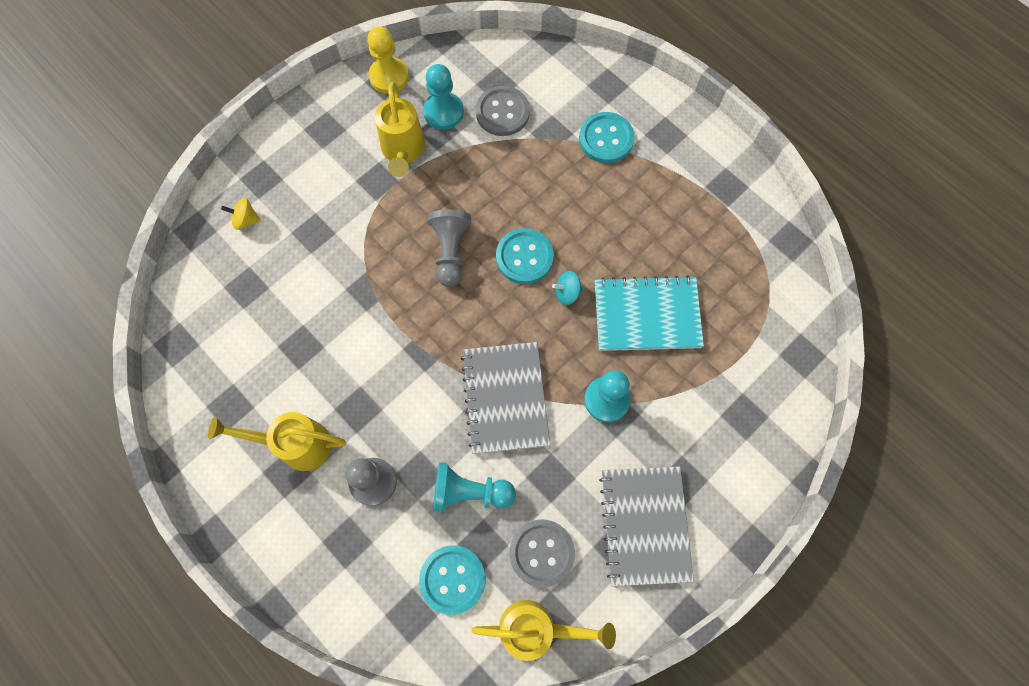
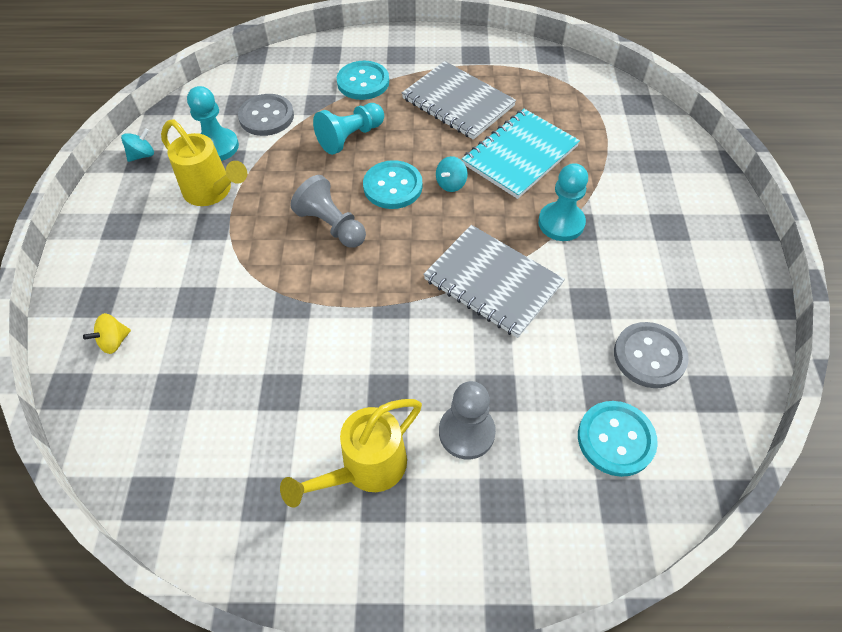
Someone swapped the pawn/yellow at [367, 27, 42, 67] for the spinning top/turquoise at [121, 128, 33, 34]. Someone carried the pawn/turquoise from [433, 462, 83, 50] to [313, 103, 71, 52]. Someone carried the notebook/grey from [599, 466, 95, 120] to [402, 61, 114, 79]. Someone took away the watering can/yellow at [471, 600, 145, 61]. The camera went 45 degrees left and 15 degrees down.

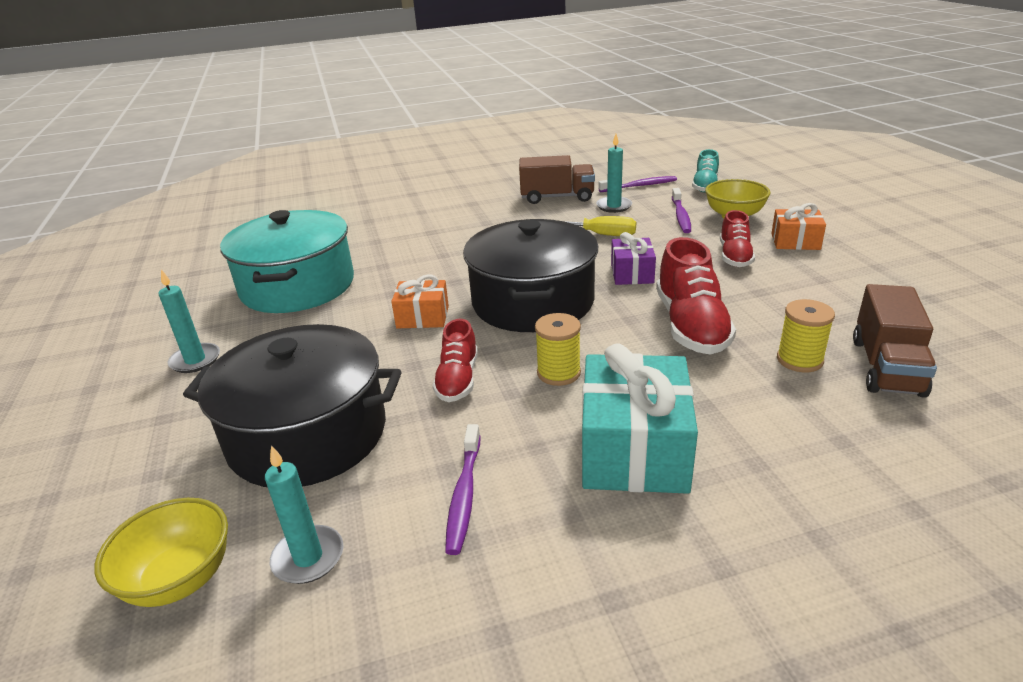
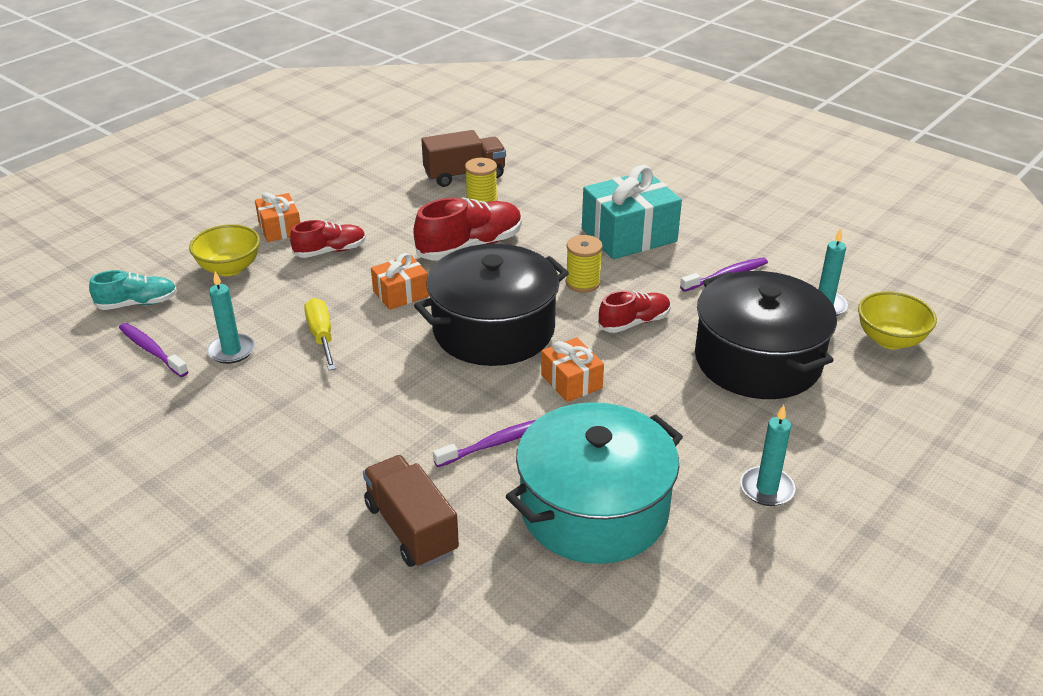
Someone carried the truck/brown from [519, 155, 76, 49] to [363, 455, 96, 113]. Someone carried the toothbrush/purple from [672, 188, 19, 45] to [433, 420, 103, 47]. Someone repainted the gift/purple at [611, 232, 45, 53], which became the gift/orange at [371, 253, 58, 57]. The camera went 125 degrees left and 5 degrees up.

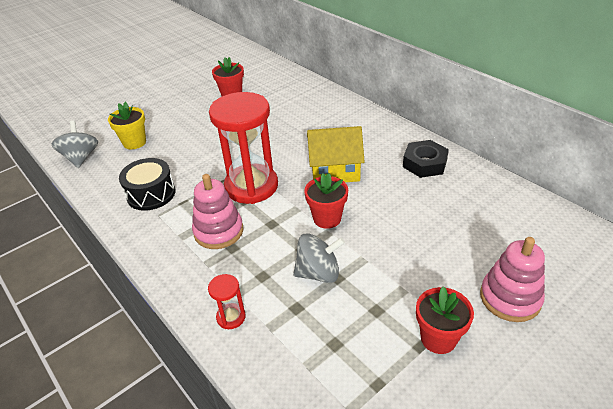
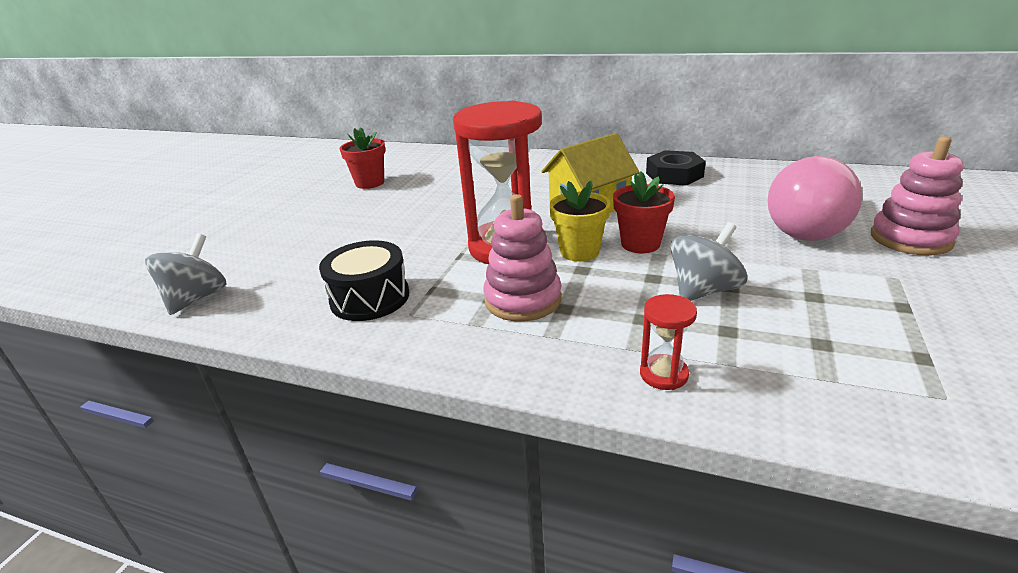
Someone carried the flower pot/yellow from [108, 102, 38, 47] to [549, 181, 62, 81]. Someone rotated the spinning top/grey at [52, 120, 46, 48] by 60 degrees clockwise. Someone took away the flower pot/red at [416, 286, 58, 68]. Someone put down the light bulb/pink at [767, 156, 95, 85]. The camera went 30 degrees left and 10 degrees down.

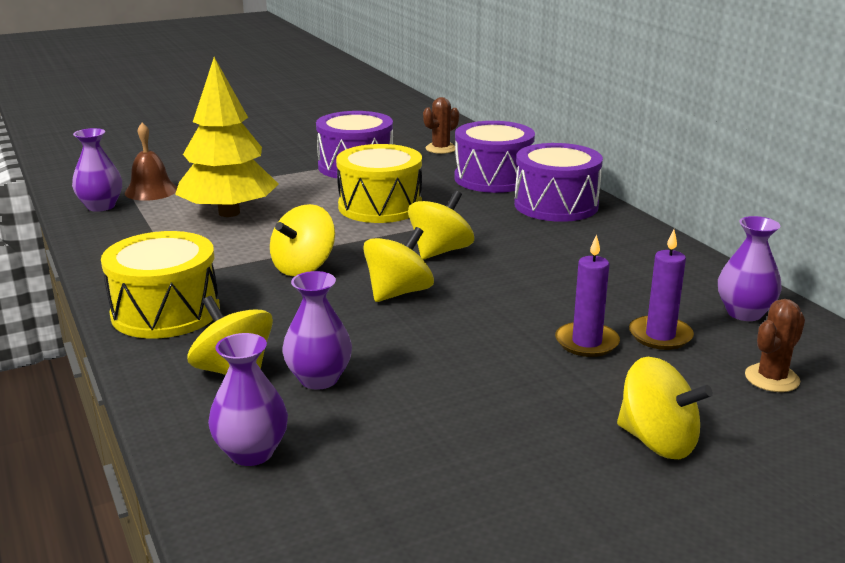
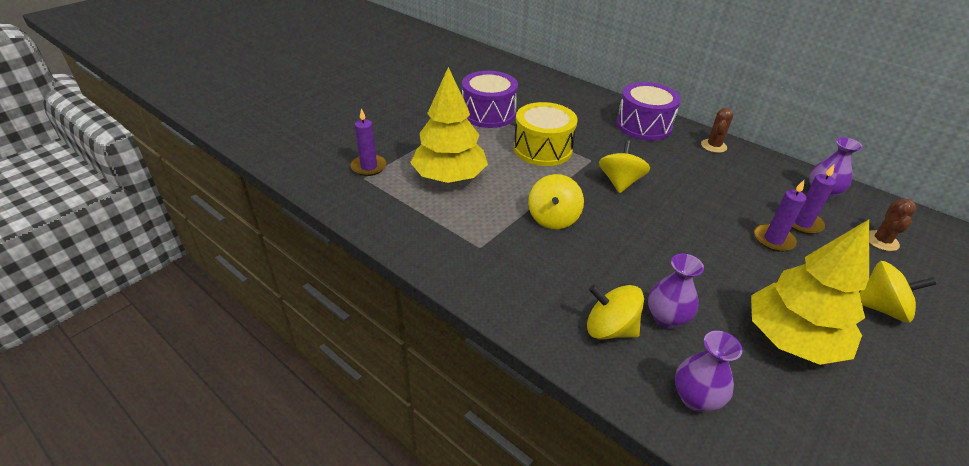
Someone carried the cactus/brown from [423, 97, 36, 57] to [701, 108, 32, 45]. Someone took away the drum/purple at [454, 121, 81, 72]. Someone swapped the bell/brown at [125, 123, 52, 78] for the candle/purple at [351, 108, 36, 68]. Someone took away the vase/purple at [72, 128, 50, 84]. Someone took away the spinning top/yellow at [363, 227, 71, 75]. Someone took away the drum/yellow at [101, 231, 119, 108]. Someone put down the tree/yellow at [751, 219, 118, 146]. The camera went 25 degrees left and 15 degrees up.

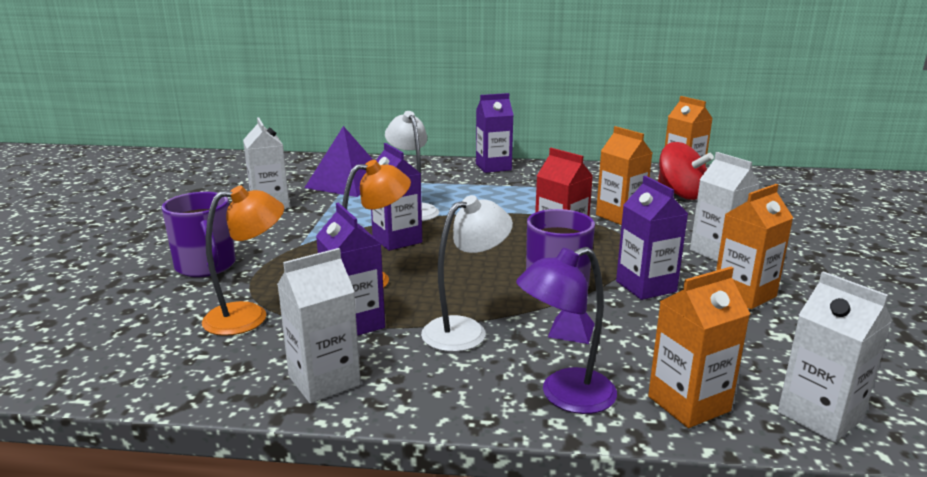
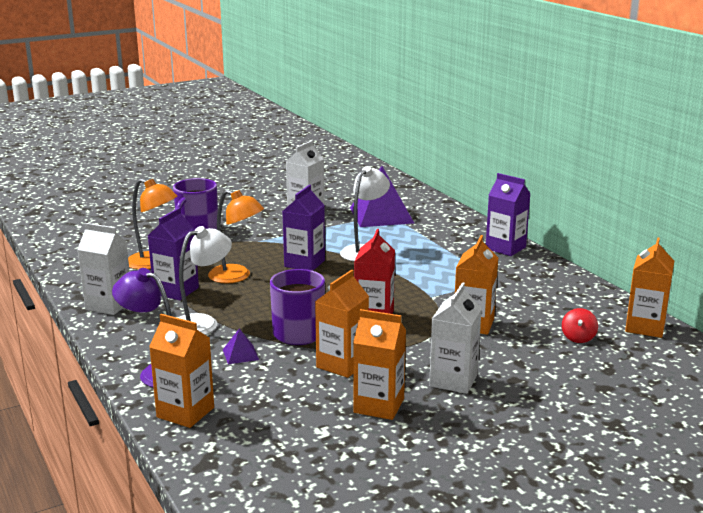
Someone scaled the spinning top/red at [658, 142, 56, 58] by 0.51. Someone repainted the carton/purple at [616, 176, 72, 124], which became the carton/orange at [315, 270, 54, 108]. Someone rotated the lamp/white at [421, 195, 92, 157] by 60 degrees counterclockwise. Someone took away the carton/white at [778, 271, 114, 172]. The camera went 55 degrees right and 0 degrees up.

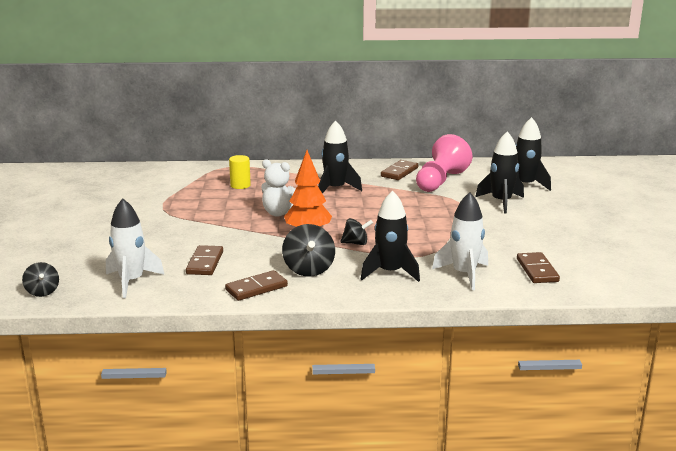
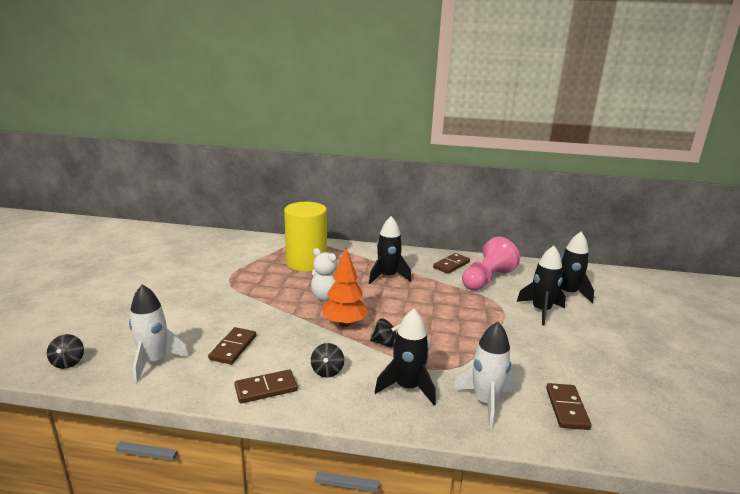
Someone scaled the cylinder/yellow at [229, 155, 22, 34] by 2.28. Someone scaled the spinning top/black at [282, 224, 53, 53] by 0.62. The camera went 10 degrees right and 0 degrees up.

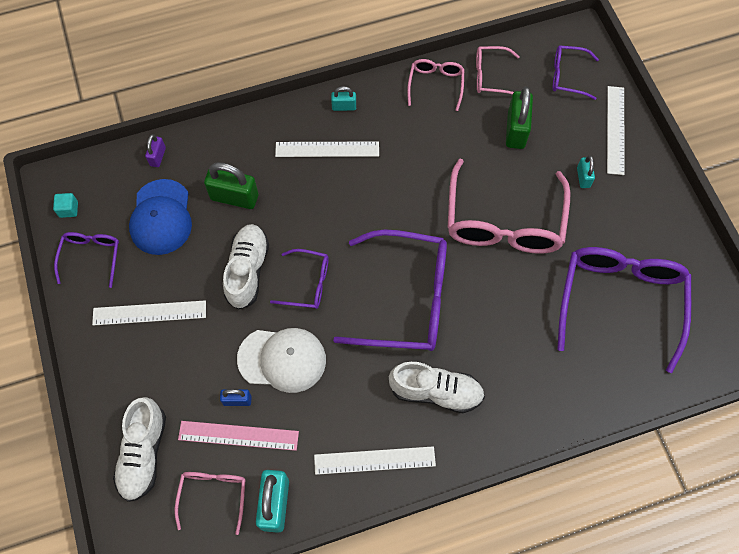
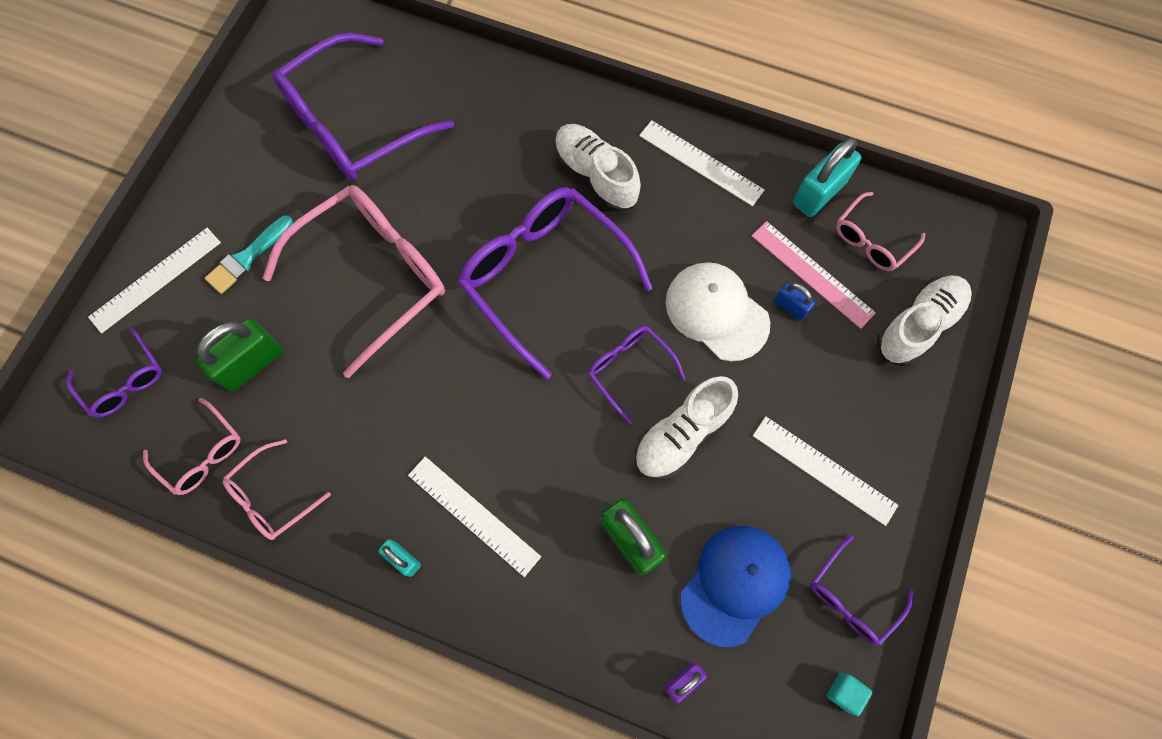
Someone swapped the padlock/turquoise at [577, 155, 18, 33] for the brush/turquoise at [205, 215, 88, 79]. The camera went 140 degrees left and 5 degrees up.

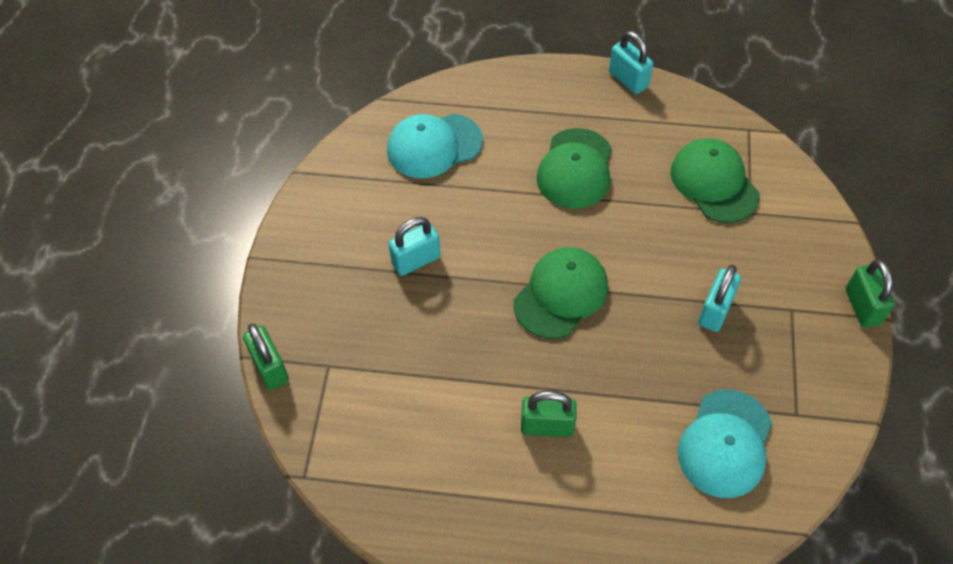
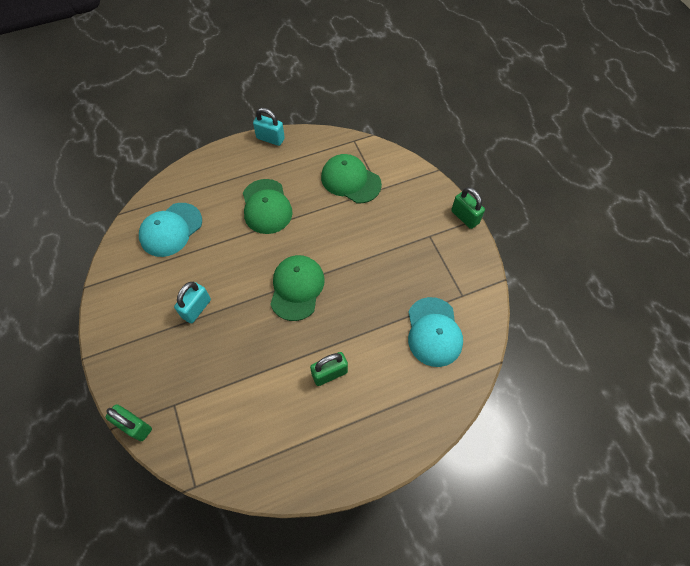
Someone took away the padlock/turquoise at [698, 265, 43, 67]. The camera went 30 degrees left and 5 degrees up.

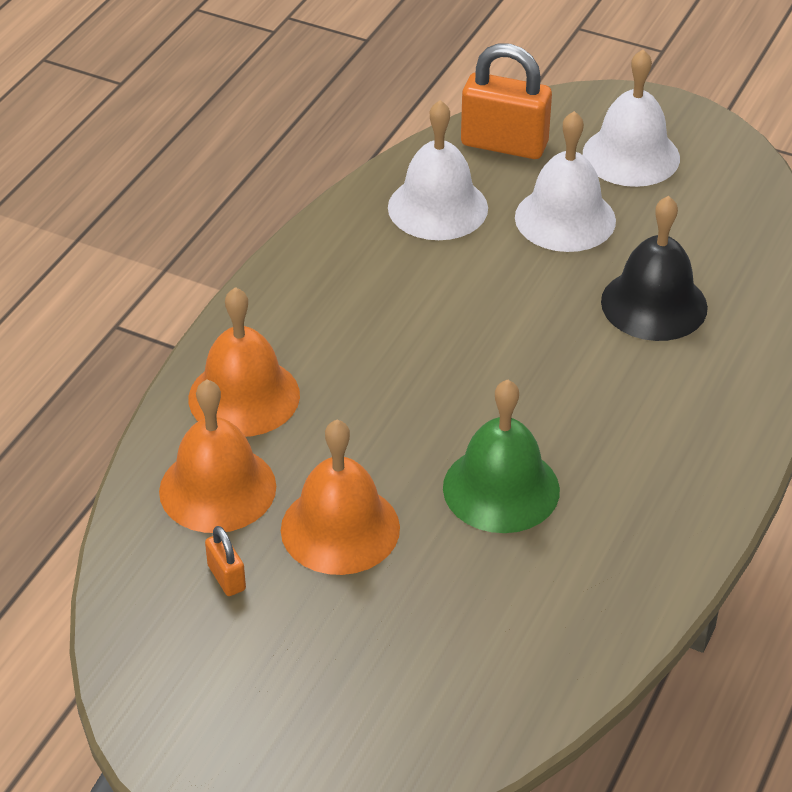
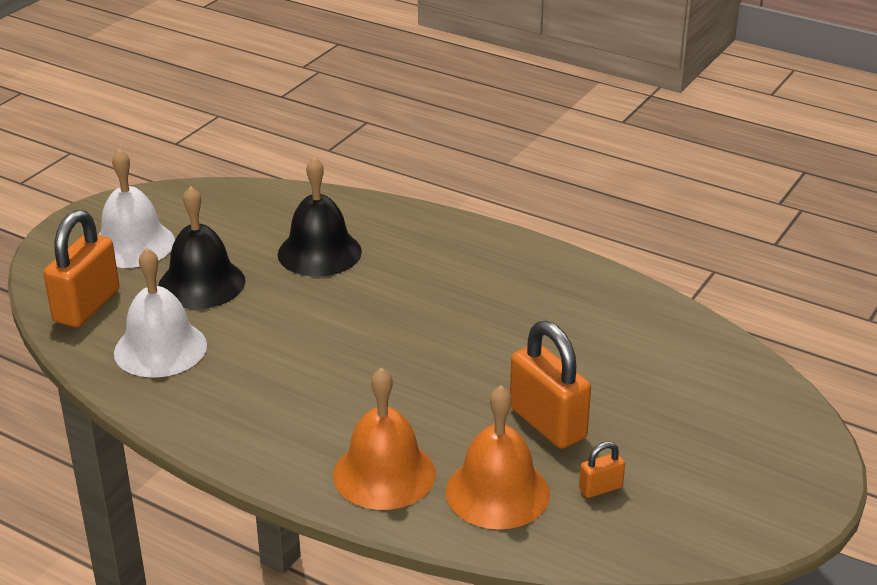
Someone repainted the bell/white at [515, 111, 101, 141], which became the bell/black at [158, 186, 87, 123]. Someone took away the bell/green at [443, 379, 117, 154]. Someone swapped the bell/orange at [281, 420, 119, 155] for the padlock/orange at [510, 321, 81, 128]. The camera went 85 degrees left and 10 degrees down.

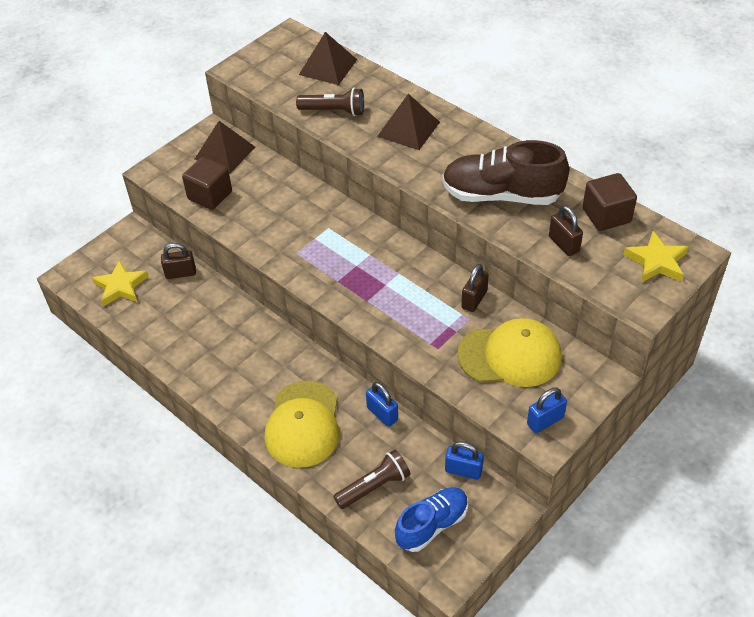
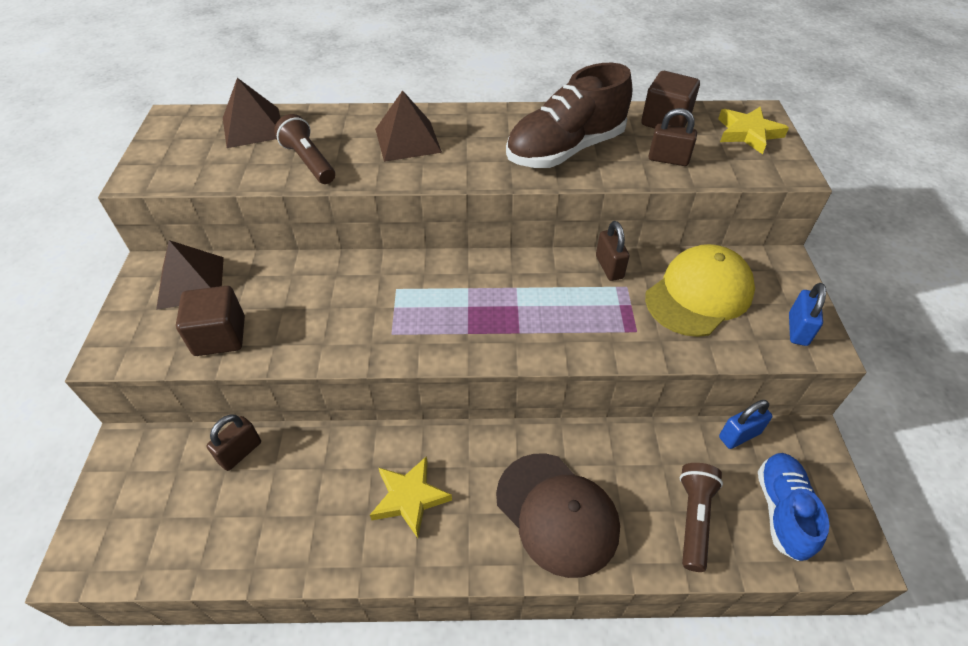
Someone rotated the flashlight/brown at [296, 88, 68, 28] by 90 degrees counterclockwise. Someone carried the star/yellow from [92, 260, 56, 46] to [370, 456, 82, 82]. Someone repainted the cap/yellow at [265, 381, 75, 87], which became the cap/brown at [496, 454, 124, 124]. Someone took away the padlock/blue at [366, 382, 32, 45]. The camera went 45 degrees left and 0 degrees up.

